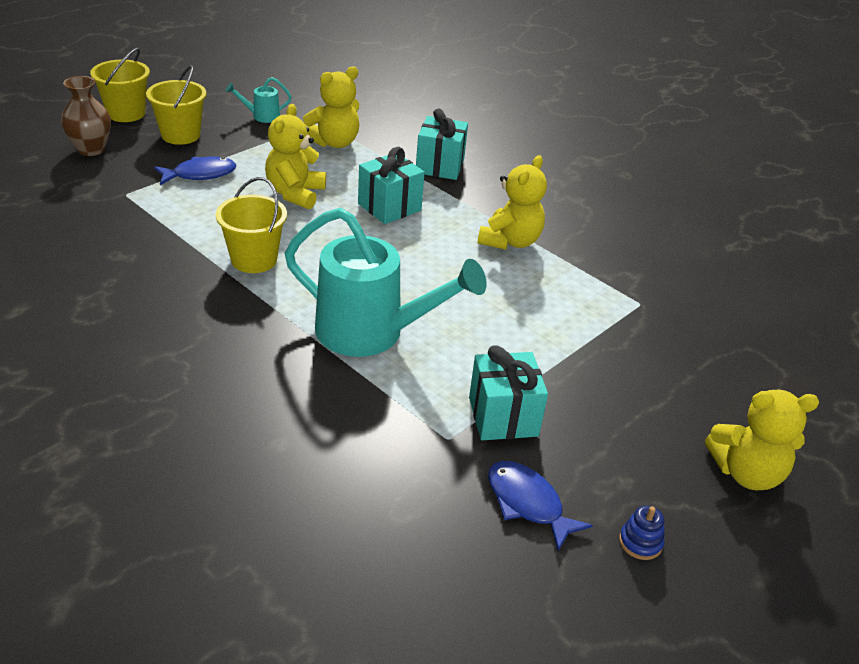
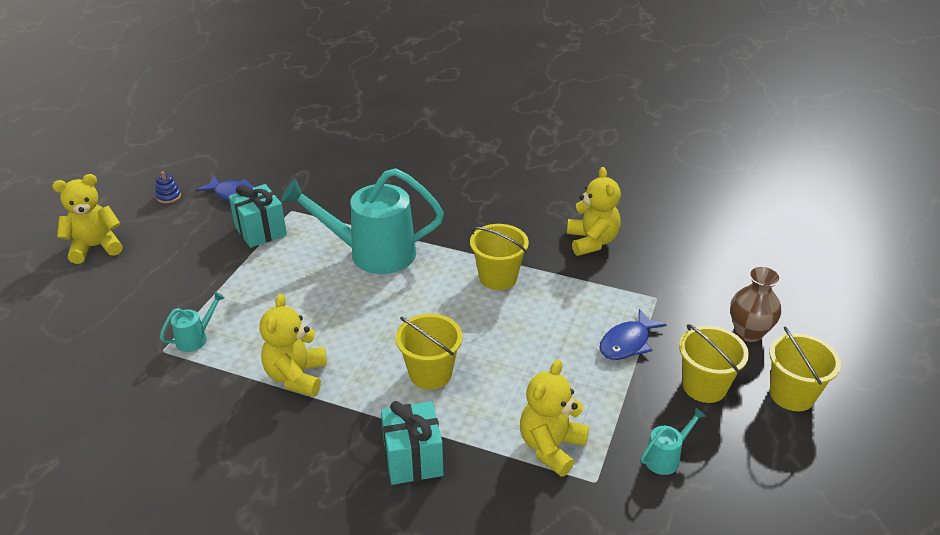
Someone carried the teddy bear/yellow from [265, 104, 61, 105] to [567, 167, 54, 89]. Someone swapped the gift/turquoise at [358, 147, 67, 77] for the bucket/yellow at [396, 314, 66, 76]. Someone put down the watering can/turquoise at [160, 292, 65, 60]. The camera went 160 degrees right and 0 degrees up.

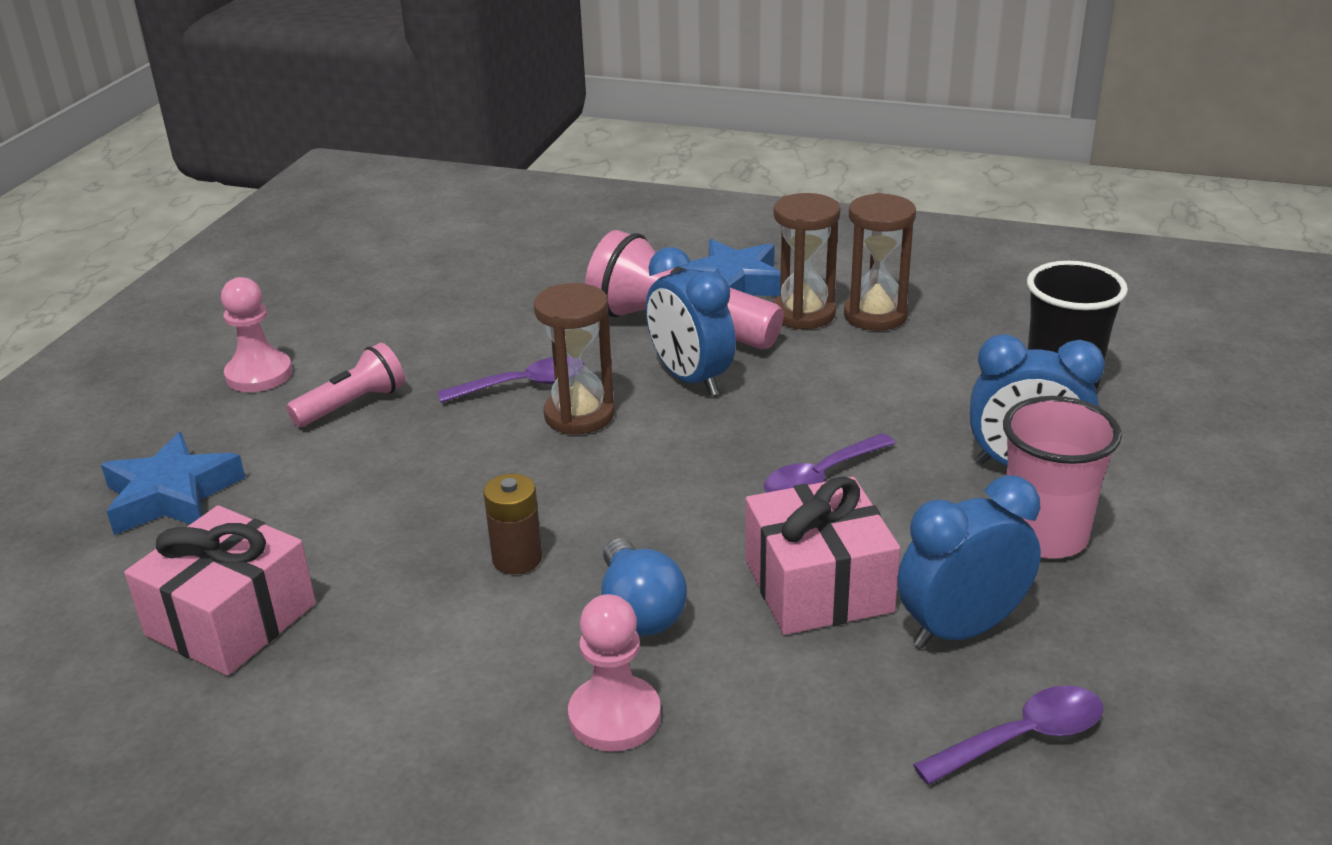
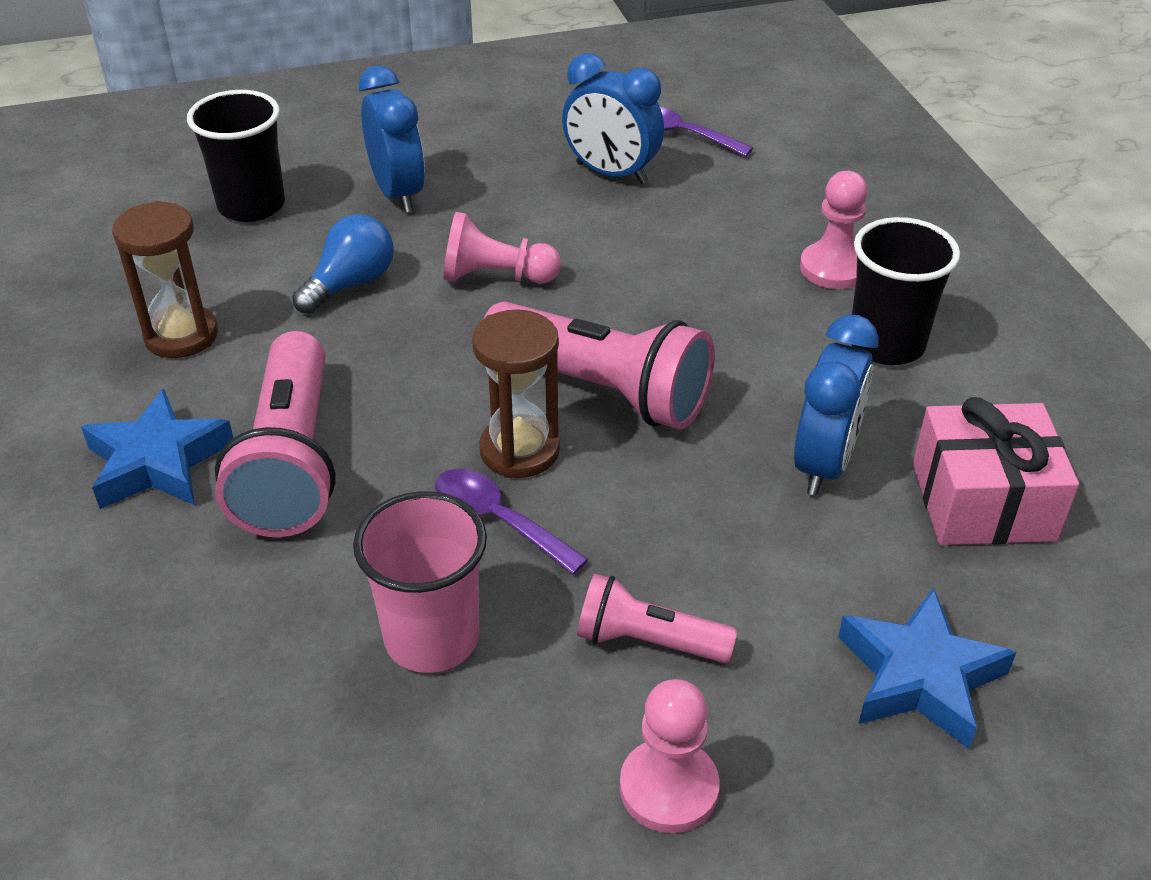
Someone took away the hourglass/brown at [773, 193, 68, 137]. Someone carried the clock/blue from [646, 247, 90, 149] to [794, 315, 85, 181]. Someone carried the cup/pink from [1003, 396, 119, 163] to [353, 491, 134, 182]. Someone swapped the spoon/purple at [764, 433, 131, 59] for the pawn/pink at [443, 212, 118, 72]. Someone took away the battery/brown at [483, 474, 59, 100]. Someone took away the gift/pink at [745, 476, 155, 159]. Someone carried the light bulb/blue from [601, 538, 86, 98] to [292, 214, 102, 100]. Someone put down the cup/black at [851, 217, 109, 148]. Someone put down the flashlight/pink at [484, 302, 231, 128]. The camera went 125 degrees left and 10 degrees up.

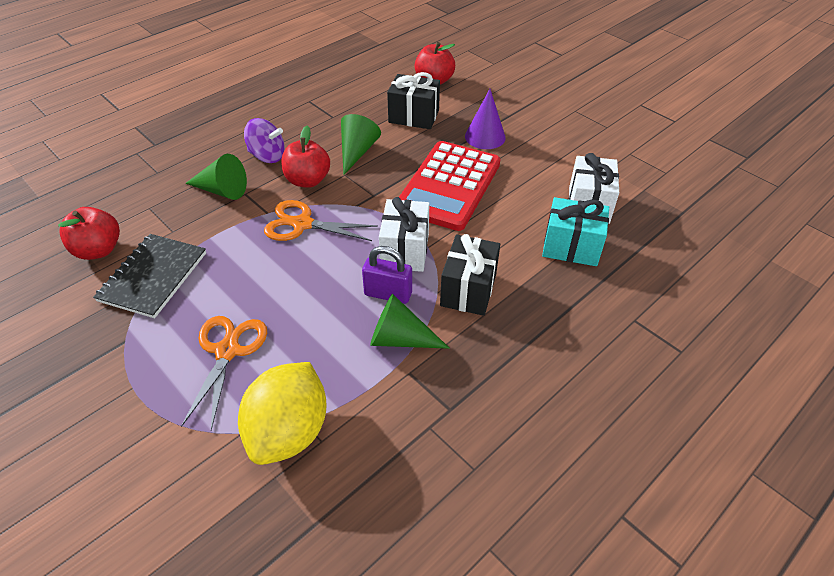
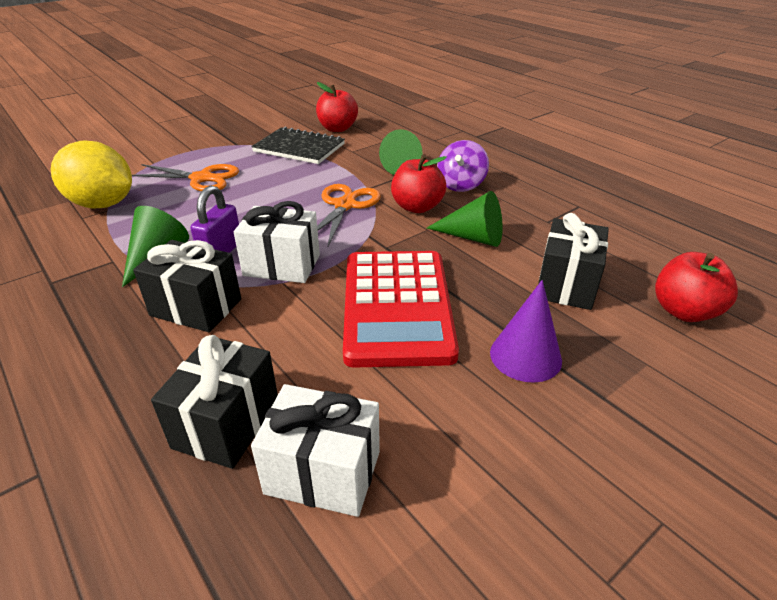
Someone rotated the calculator/red at [399, 141, 101, 90] by 120 degrees counterclockwise. Someone repainted the gift/turquoise at [542, 197, 67, 69], which became the gift/black at [151, 335, 127, 134]. The camera went 95 degrees right and 10 degrees down.

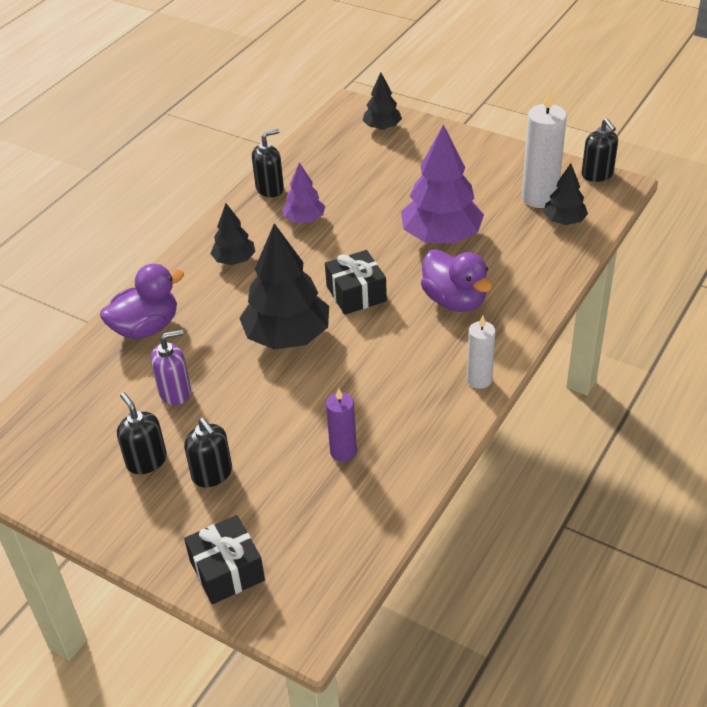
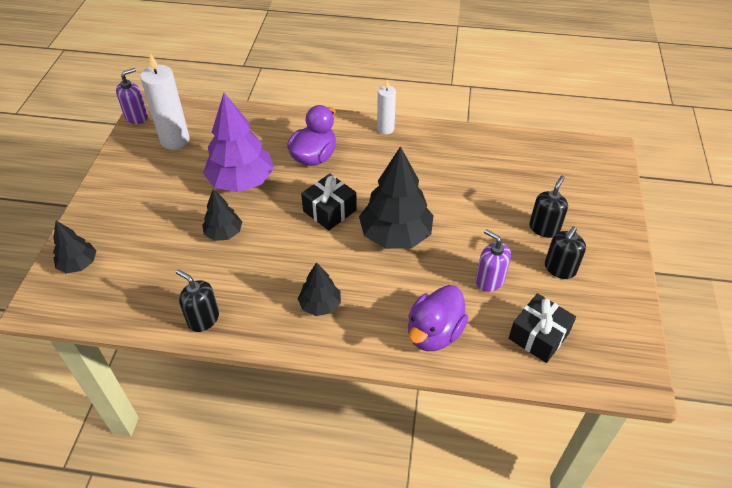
Someone repainted the soap dispenser/black at [582, 118, 36, 64], which became the soap dispenser/purple at [116, 68, 32, 56]. Someone took away the tree/purple at [282, 163, 43, 60]. Someone carried the tree/black from [543, 163, 45, 62] to [202, 189, 40, 52]. Someone rotated the duck/purple at [100, 264, 84, 75] by 90 degrees counterclockwise. Someone took away the candle/purple at [326, 388, 31, 74]. Someone carried the gift/black from [184, 515, 81, 89] to [509, 293, 67, 70]. The camera went 115 degrees left and 5 degrees up.

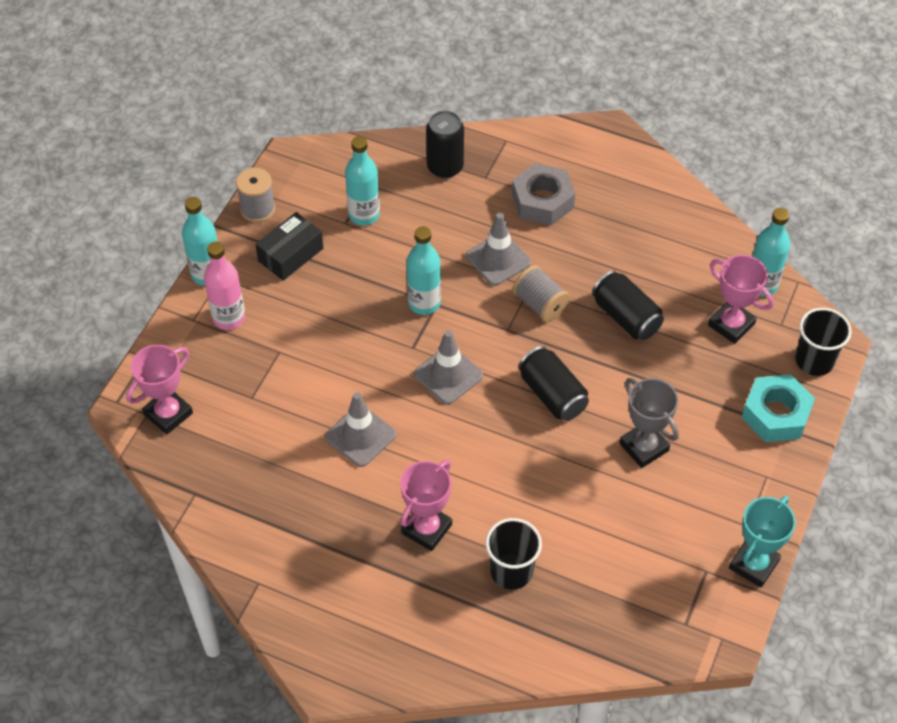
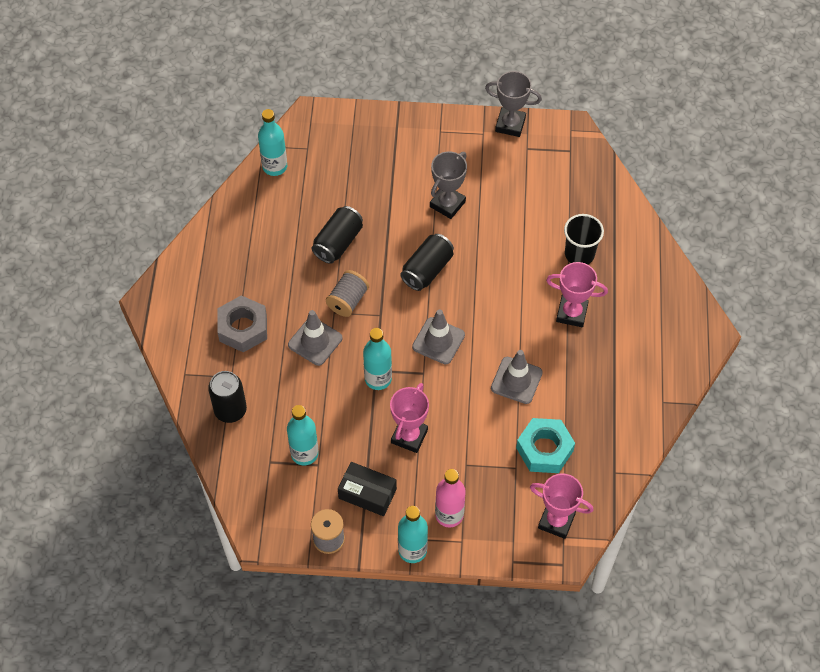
Someone carried the trophy/pink from [708, 255, 66, 89] to [390, 383, 39, 70]. Someone took away the cup/black at [795, 308, 57, 68]. Someone carried the nut/turquoise from [742, 374, 73, 68] to [516, 418, 59, 55]. Someone repainted the trophy/turquoise at [729, 496, 67, 91], which became the trophy/grey at [485, 71, 57, 66]. The camera went 110 degrees left and 5 degrees up.

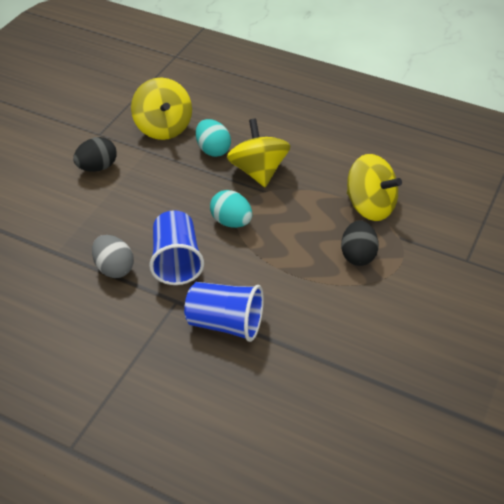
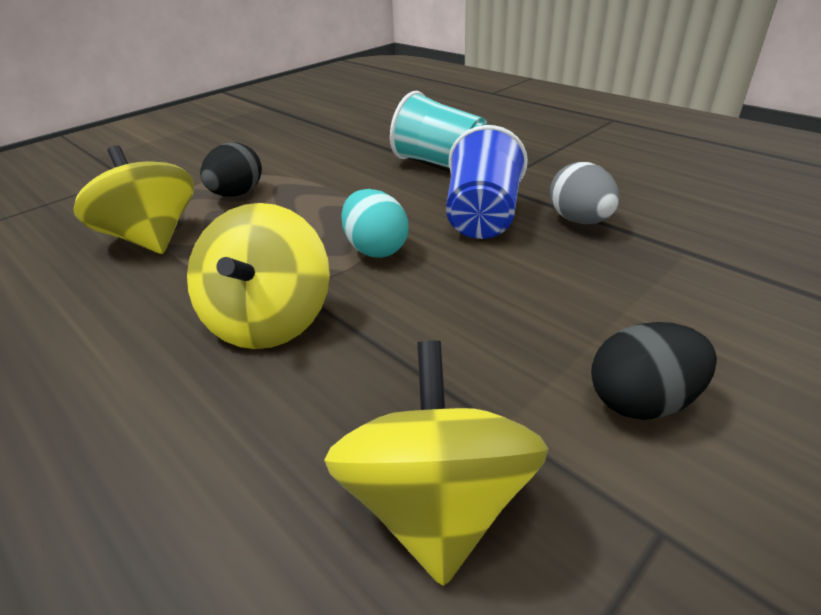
Someone took away the egg/turquoise at [196, 119, 35, 38]. Someone repainted the cup/blue at [184, 282, 80, 60], which became the cup/turquoise at [390, 91, 98, 77]. The camera went 160 degrees left and 10 degrees down.

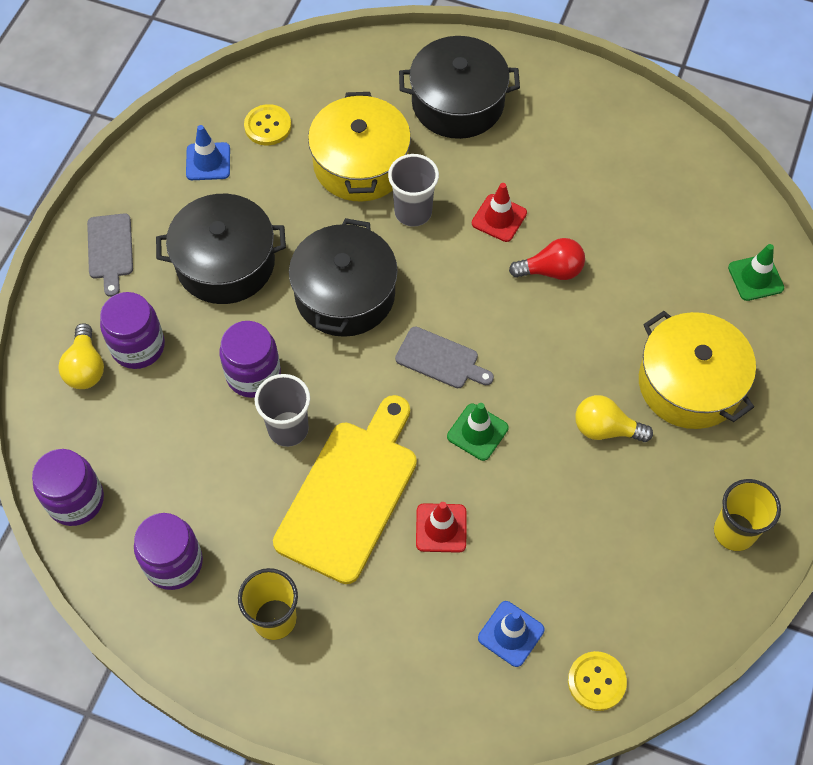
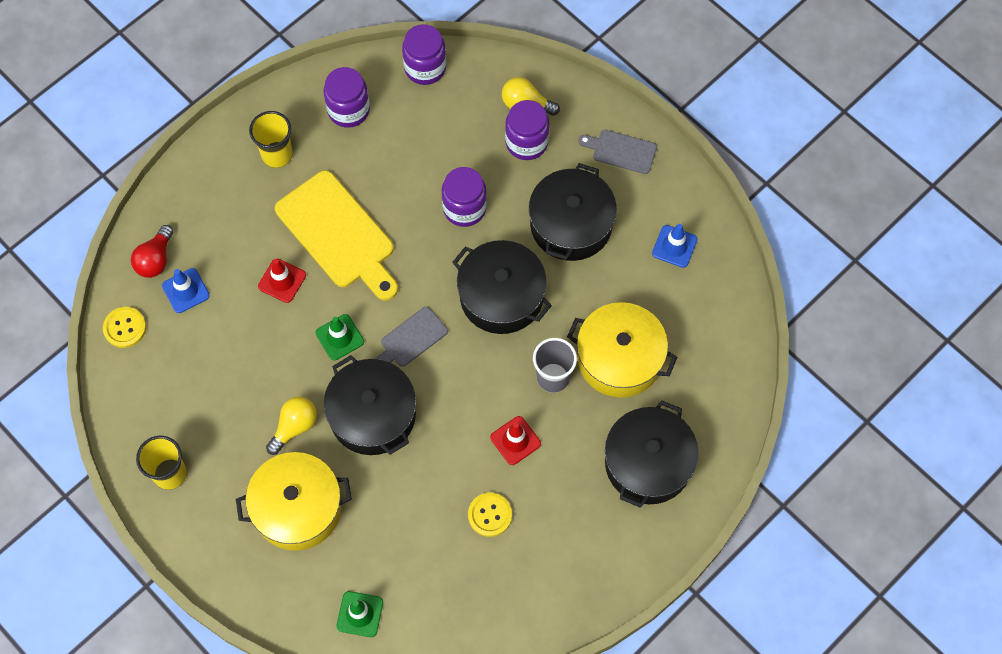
Someone carried the button/yellow from [244, 104, 47, 41] to [468, 493, 44, 44]. Someone carried the light bulb/red from [509, 238, 76, 42] to [131, 225, 42, 53]. Someone took away the cup/grey at [255, 374, 55, 73]. Someone put down the pot/black at [324, 355, 92, 100]. The camera went 115 degrees right and 5 degrees up.

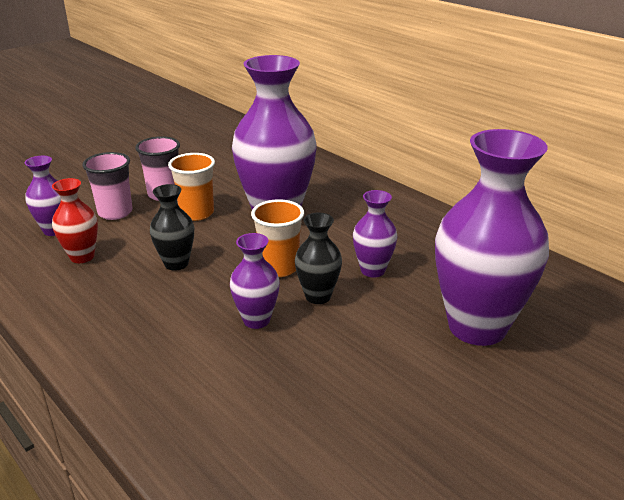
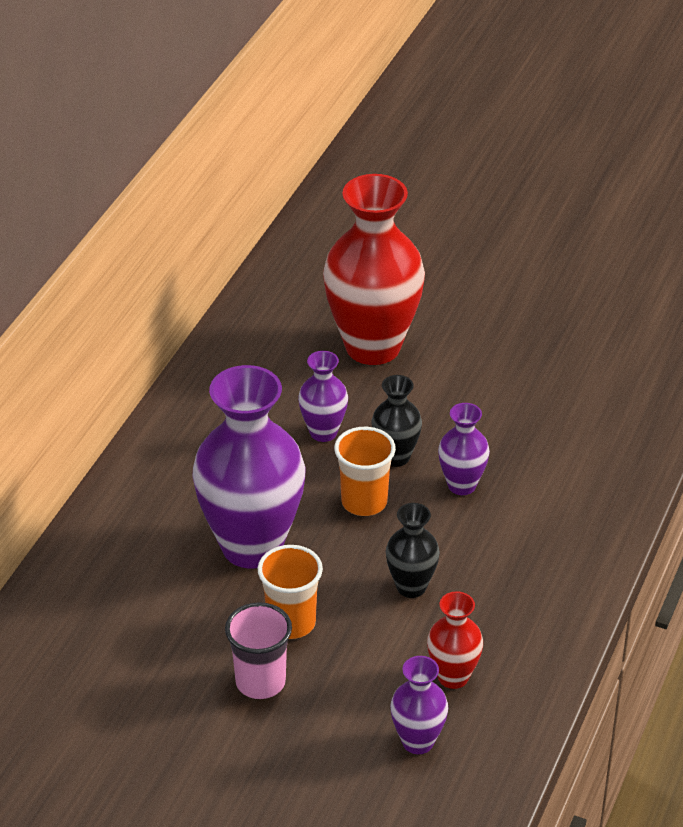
Someone repainted the vase/purple at [435, 129, 114, 217], which became the vase/red at [323, 174, 102, 191]. Someone took away the cup/pink at [82, 152, 51, 68]. The camera went 115 degrees left and 10 degrees up.

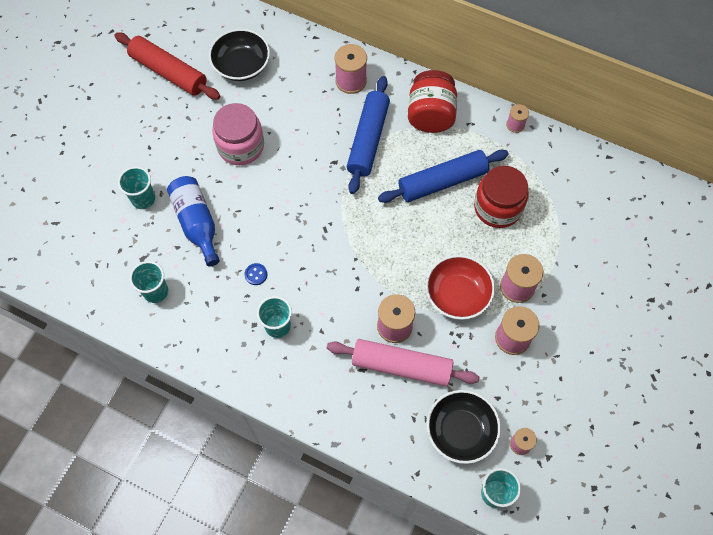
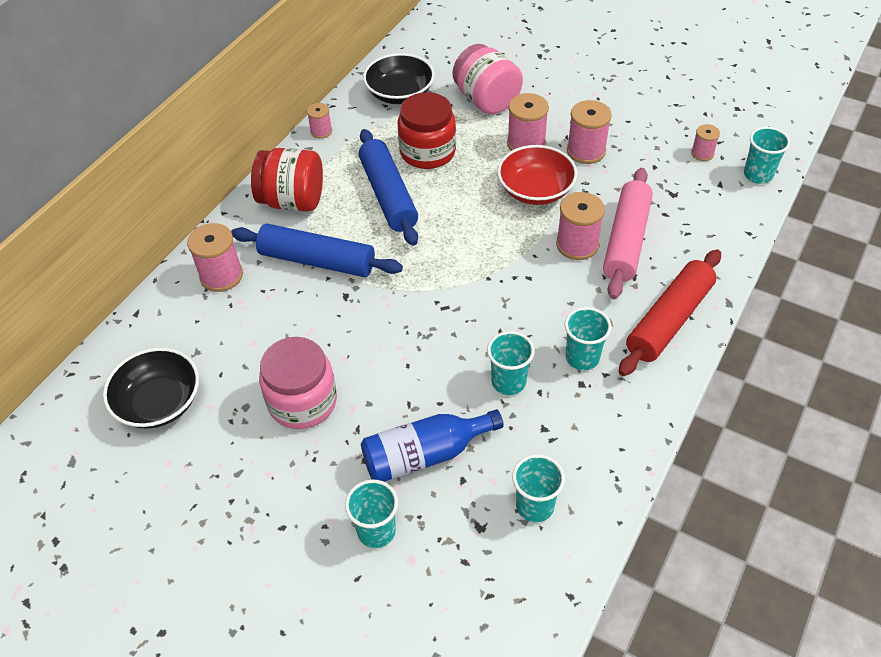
Someone carried the rolling pin/red from [115, 32, 105, 68] to [619, 249, 102, 127]. Someone swapped the button/blue at [245, 263, 22, 22] for the cup/turquoise at [487, 331, 48, 64]. Someone carried the bowl/black from [427, 390, 74, 74] to [363, 53, 72, 51]. Someone put down the jar/pink at [453, 44, 70, 70]. The camera went 85 degrees left and 15 degrees down.

